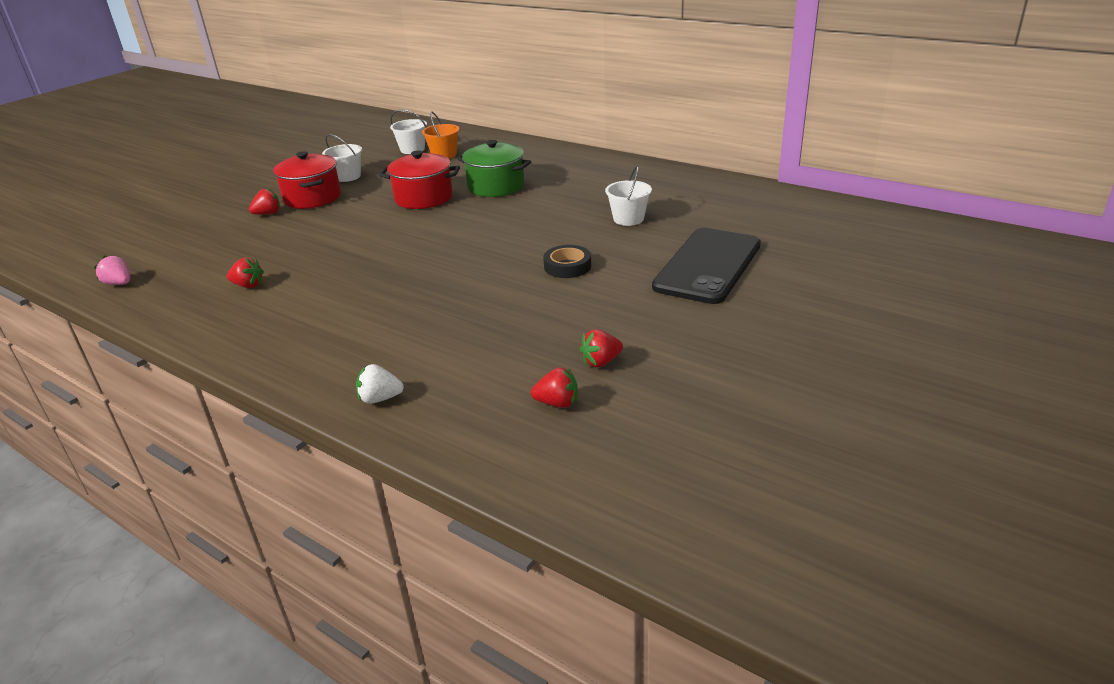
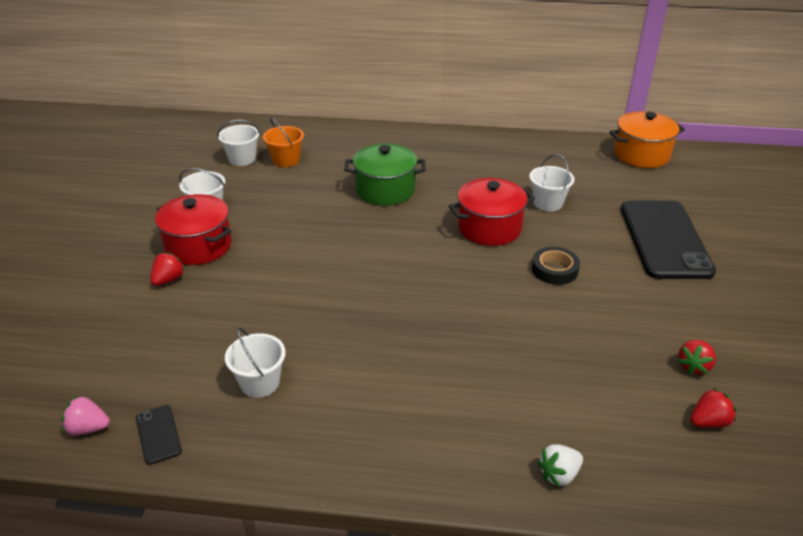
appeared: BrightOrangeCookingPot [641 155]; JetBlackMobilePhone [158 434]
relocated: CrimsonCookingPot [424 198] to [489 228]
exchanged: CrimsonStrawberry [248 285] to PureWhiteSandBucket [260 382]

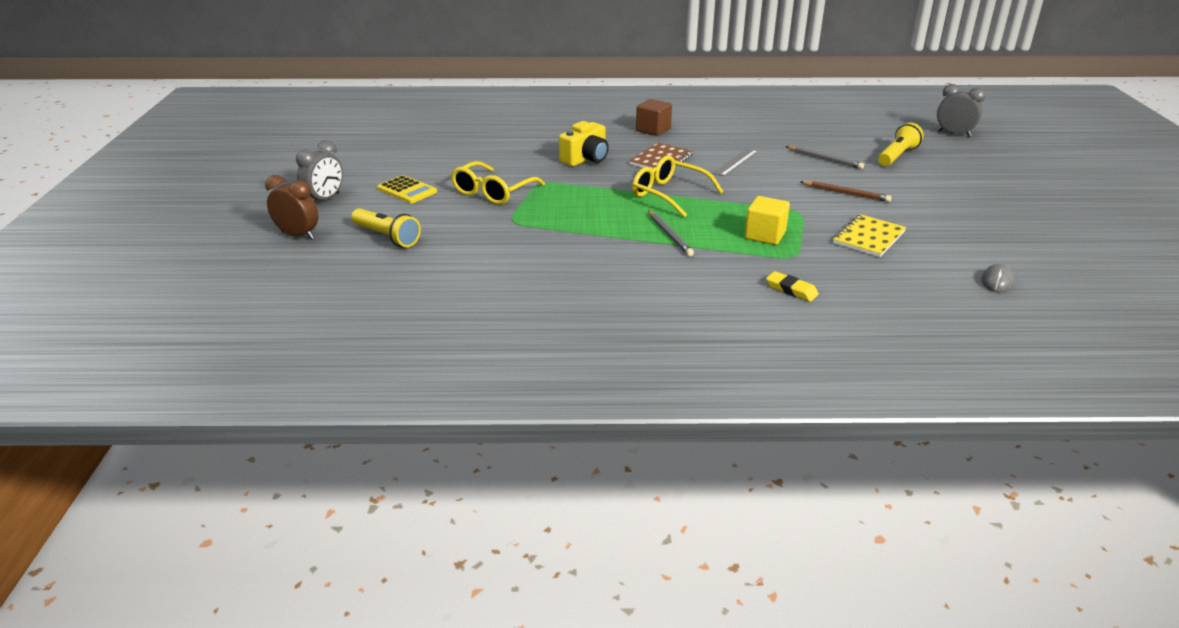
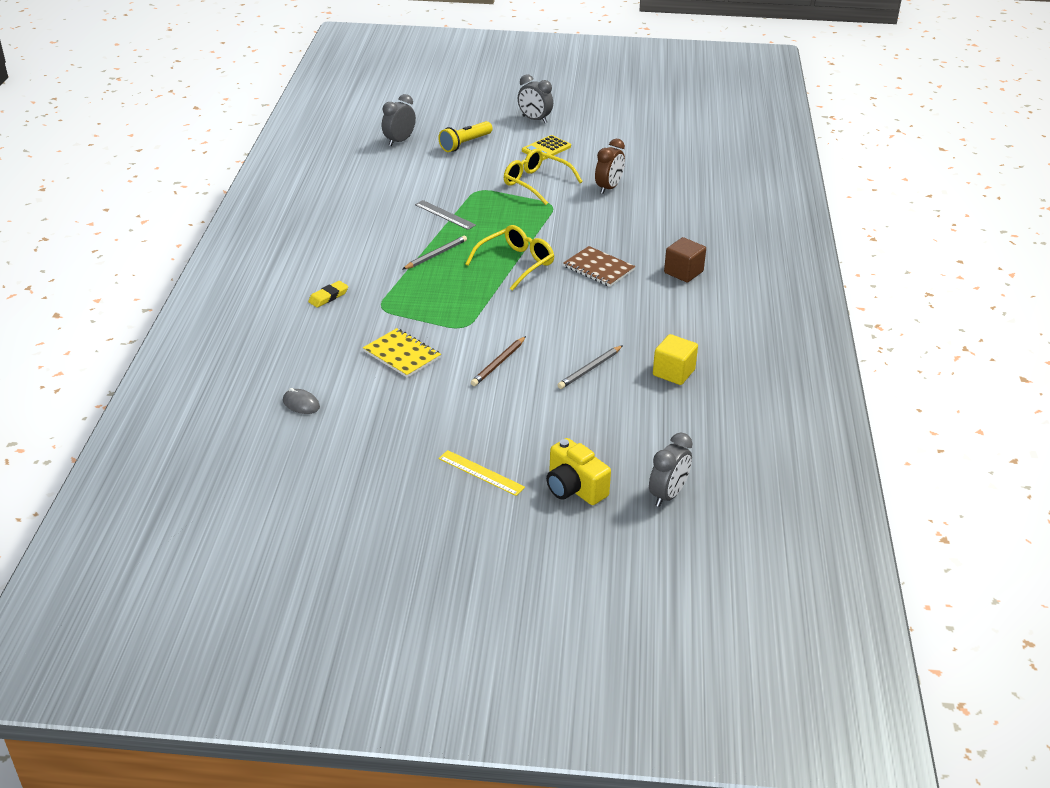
missing: YellowPocketTorch [897 156]
appeared: AshGreyClock [399 141]; YellowStraightedge [481 473]
relocated: YellowPhotoCamera [586 159] to [574 488]; AshGreyStraightedge [735 162] to [445 215]; DarkBrownClock [298 235] to [608 188]; YellowBlock [765 235] to [673 372]
spun: AshGreyPencil [669 235] = [436 255] 150 degrees clockwise

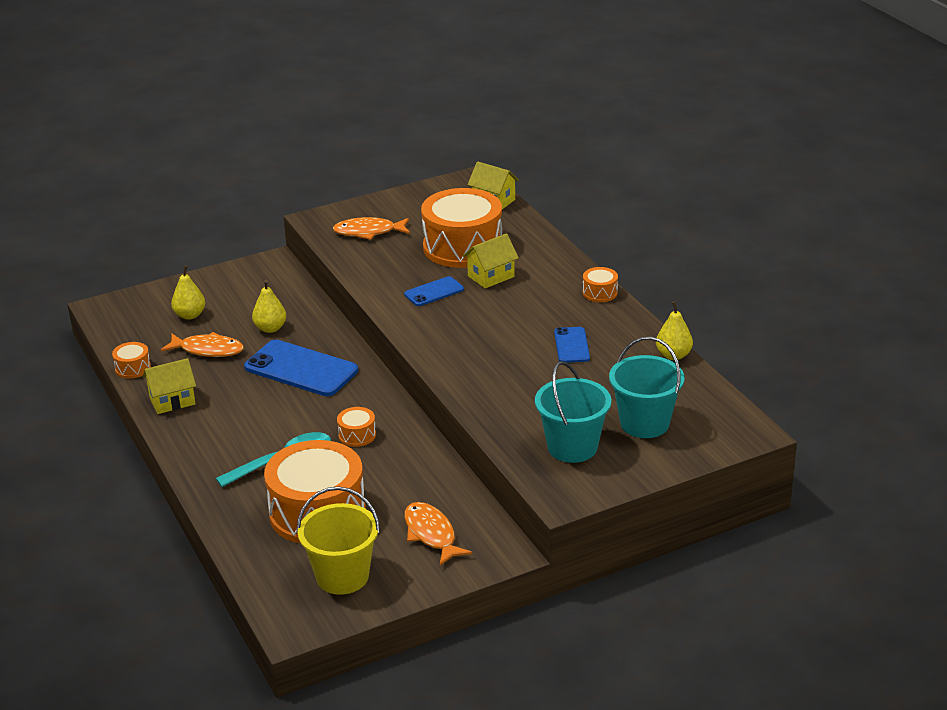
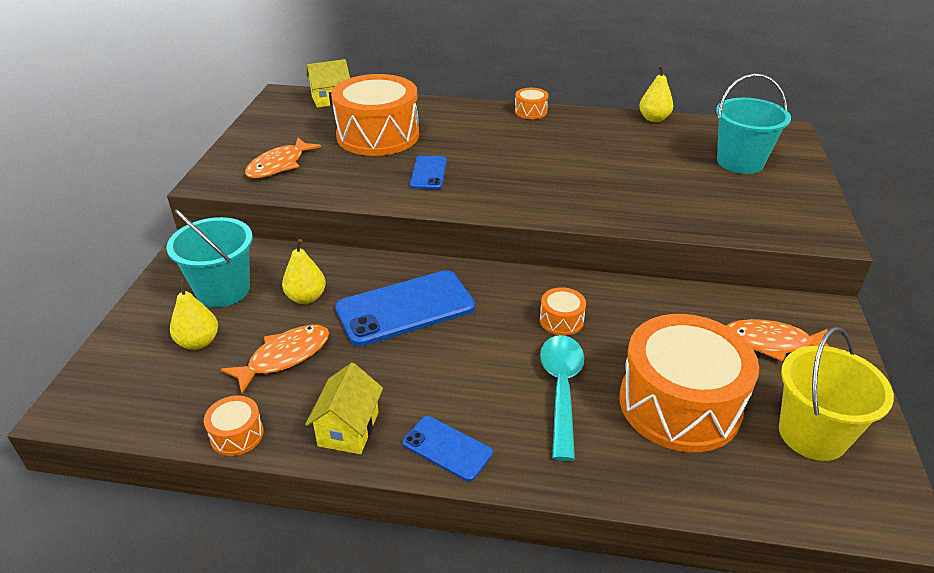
missing: YellowHouse [491 276]
relocated: CobaltMobilePhone [572 345] to [447 448]; TurquoiseSandBucket [572 447] to [223 290]

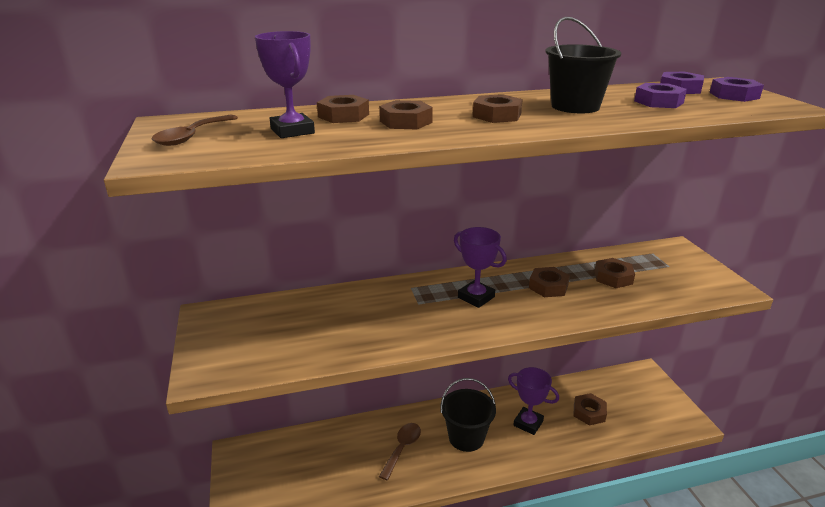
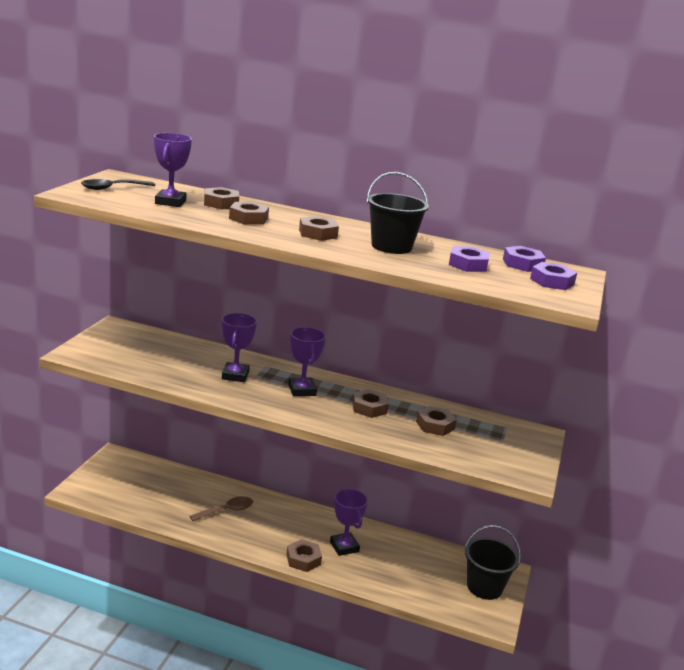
appeared: PurpleTrophy [235 375]
relocated: JetBlackSandBucket [466 437] to [484 587]; DarkBrownNut [589 412] to [303 559]
colour: DarkBrownTablespoon [192 137] to JetBlackTablespoon [112 188]

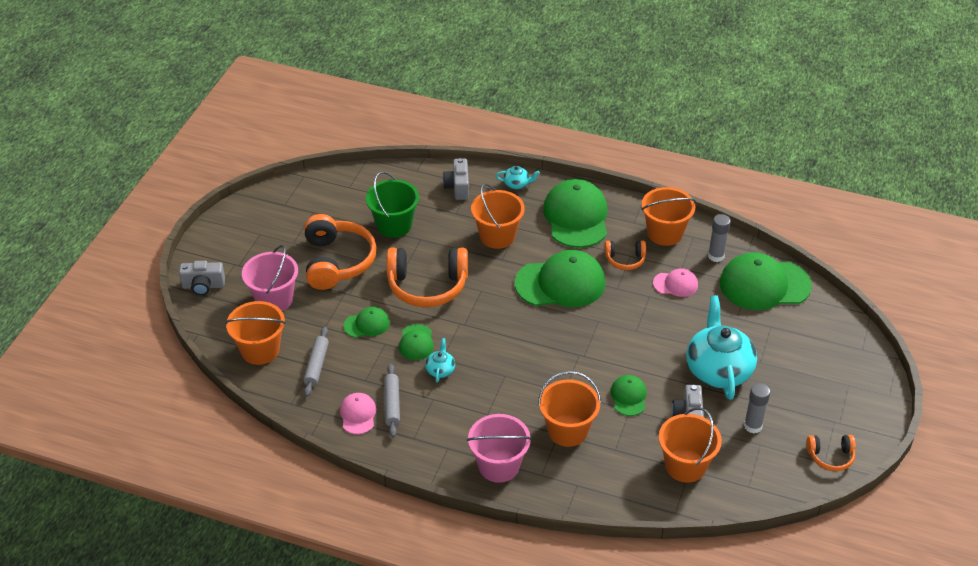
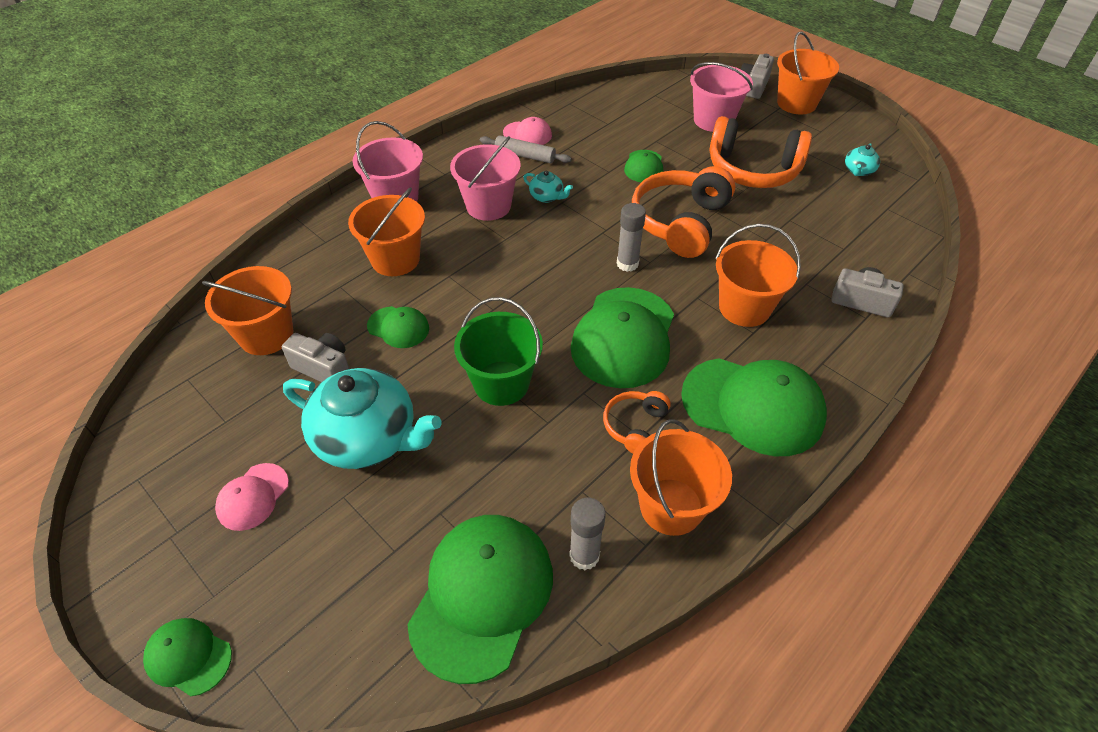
missing: AshGreyPastryRoller [316 365]; BrightOrangeHeadset [830 456]
appeared: PinkSandBucket [488 206]
relocated: TurquoiseTeapot [517 184] to [858 171]; EmeraldSandBucket [394 225] to [501 383]; PinkCap [675 284] to [253 497]; BrightOrangeSandBucket [260 350] to [796 103]; EmeraldCap [416 342] to [188 657]; AshGreyGlueStick [753 426] to [627 264]

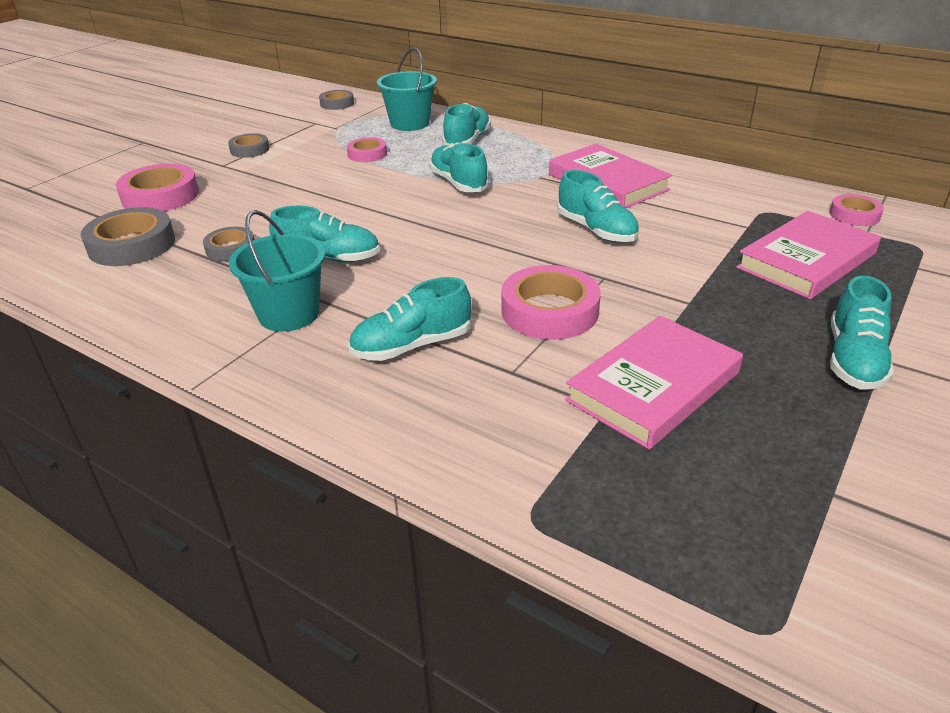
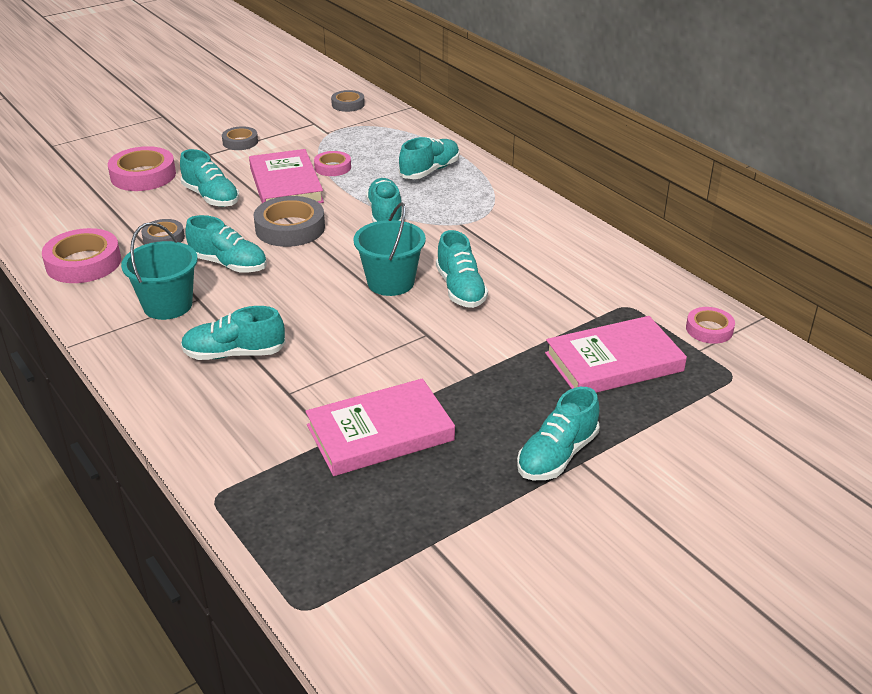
appeared: TurquoiseLaceUpShoe [211 197]
relocated: TurquoiseSandBucket [410 123] to [390 282]; PinkHardcover [607 182] to [286 185]; AshGreyStickyTape [132 245] to [290 228]; PinkStickyTape [549 311] to [83 263]

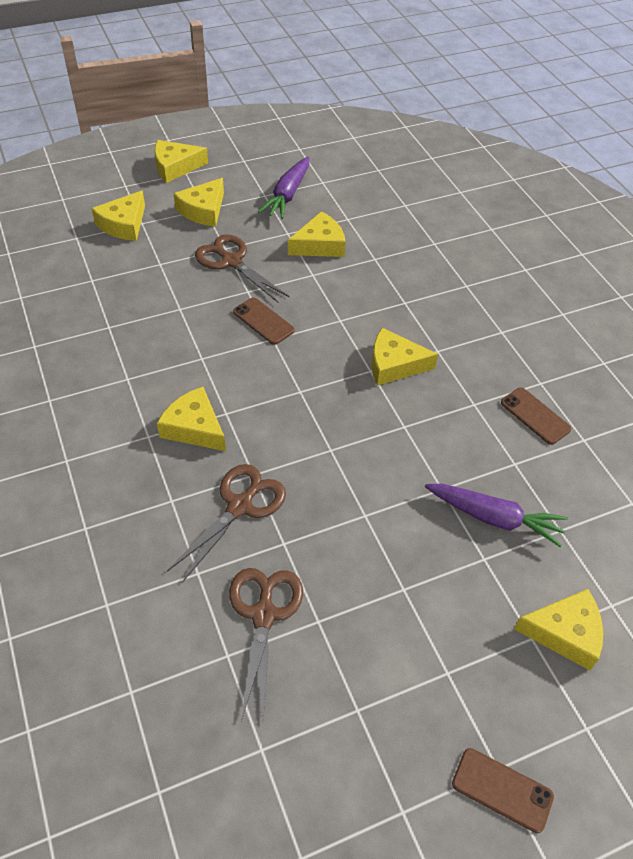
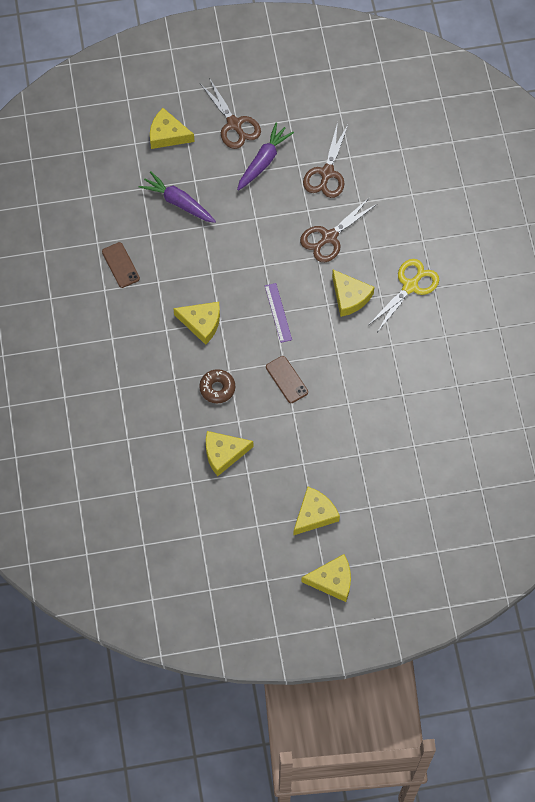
missing: YellowCheese [124 224]; DarkBrownMobilePhone [502 790]
appeared: YellowScissors [410 286]; PurpleStraightedge [278 312]; DarkBrownDoughnut [217 388]
relocated: PurpleCarrot [287 195] to [263 161]; DarkBrownScissors [231 261] to [234 124]

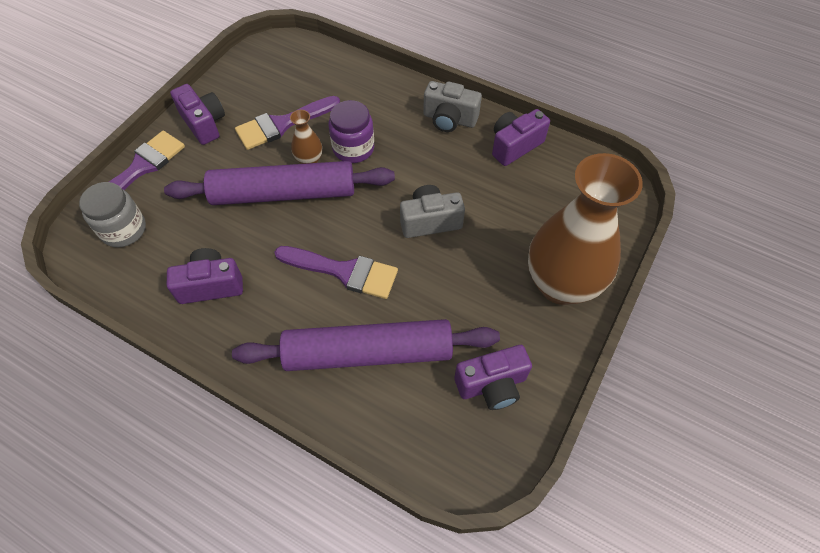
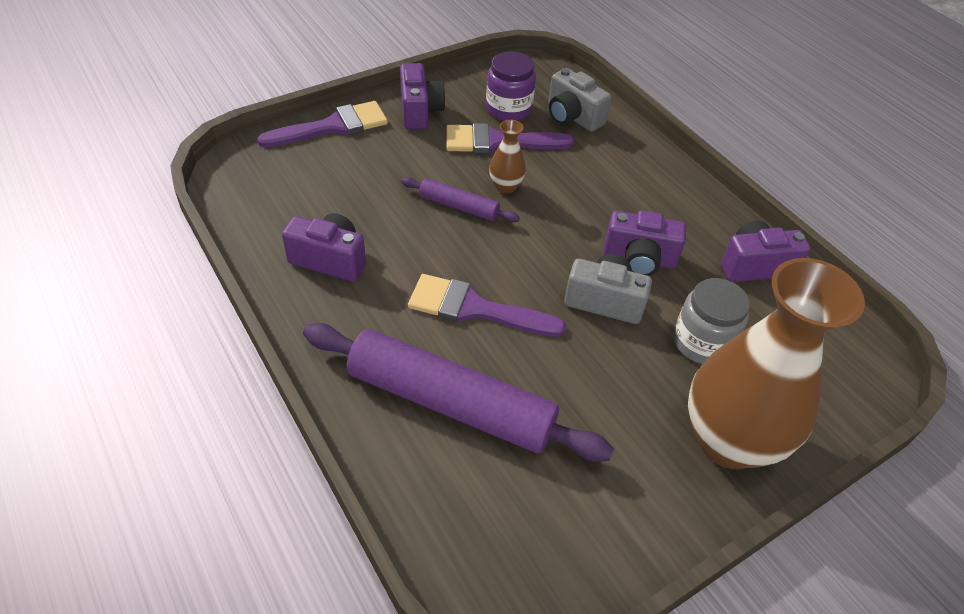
relocated: AshGreyPhotoCamera [449 119] to [572 117]; PurpleJar [353 148] to [508 109]; AshGreyJar [123 229] to [702 342]; PurplePhotoCamera [492 385] to [639 259]
spun: PurplePaintBrush [344 271] = [475 308] 150 degrees clockwise
size: PurplePastryRoller [284 194] = [459 206] x0.48

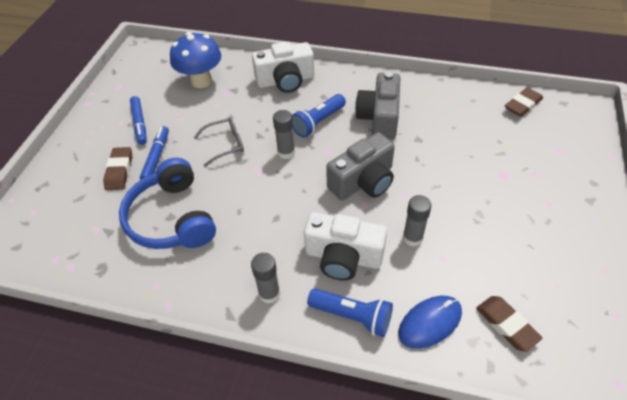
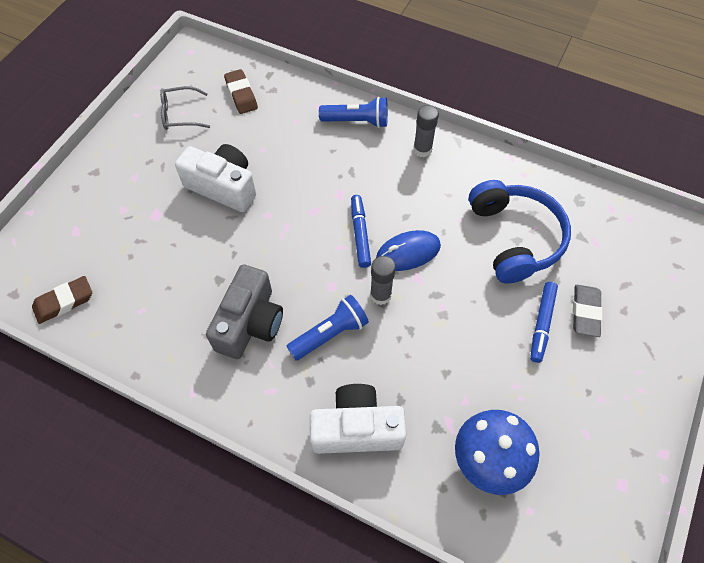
missing: AshGreyPhotoCamera [363 181]; AshGreyGlueStick [412 238]
relocated: CobaltMarkerPen [140 124] to [360 234]; AshGreyGlasses [225 144] to [180 114]; PureWhitePhotoCamera [343 257] to [223 187]; CobaltComputerMouse [430 322] to [408 252]
colour: DarkBrownEraser [119 171] to AshGreyEraser [585 312]
spun: CobaltPocketTorch [352 316] = [357 121] 150 degrees clockwise

